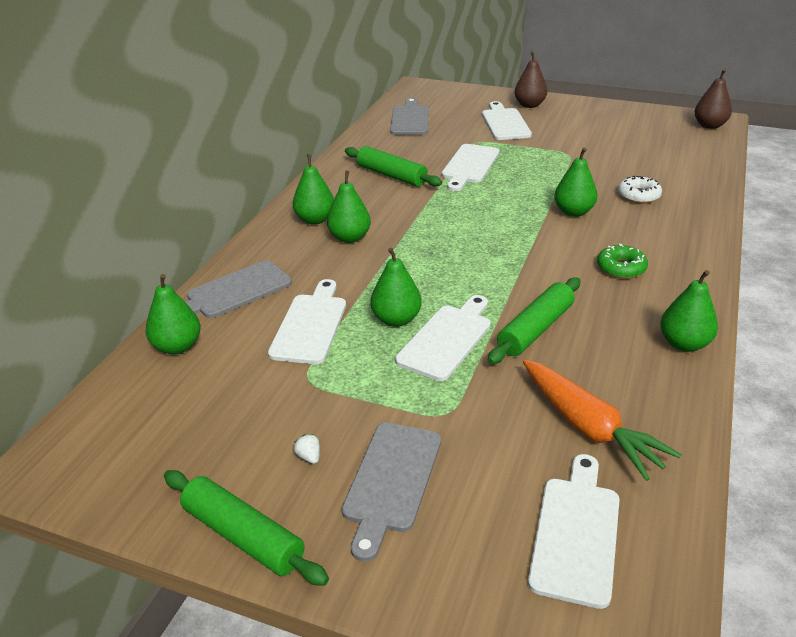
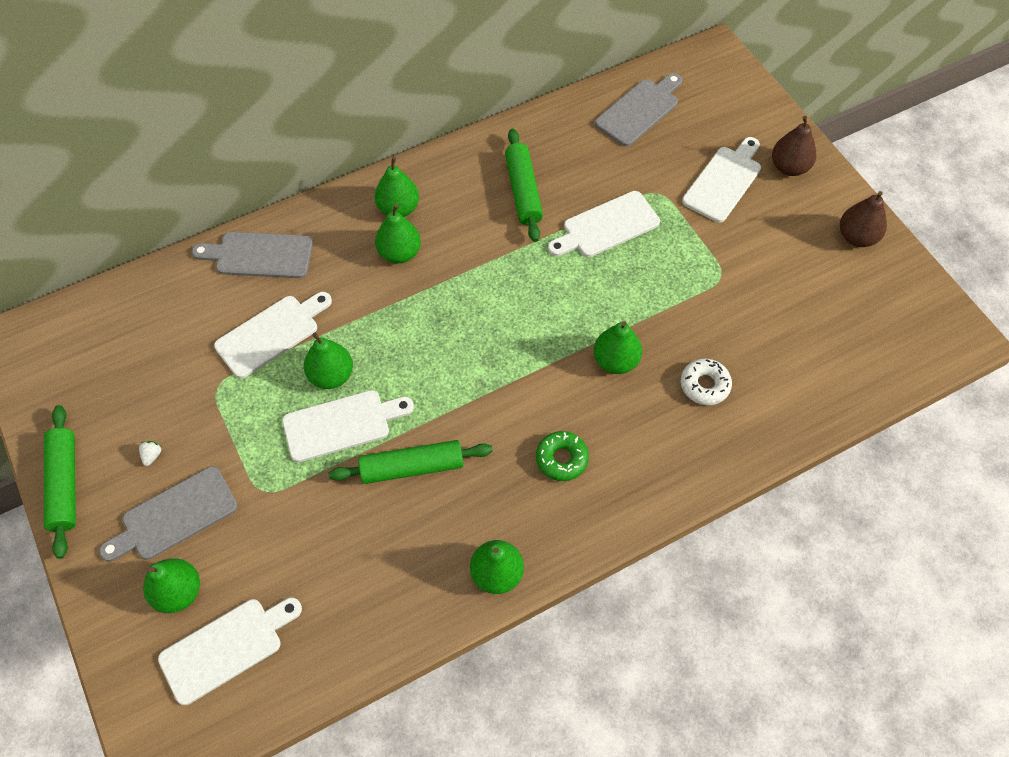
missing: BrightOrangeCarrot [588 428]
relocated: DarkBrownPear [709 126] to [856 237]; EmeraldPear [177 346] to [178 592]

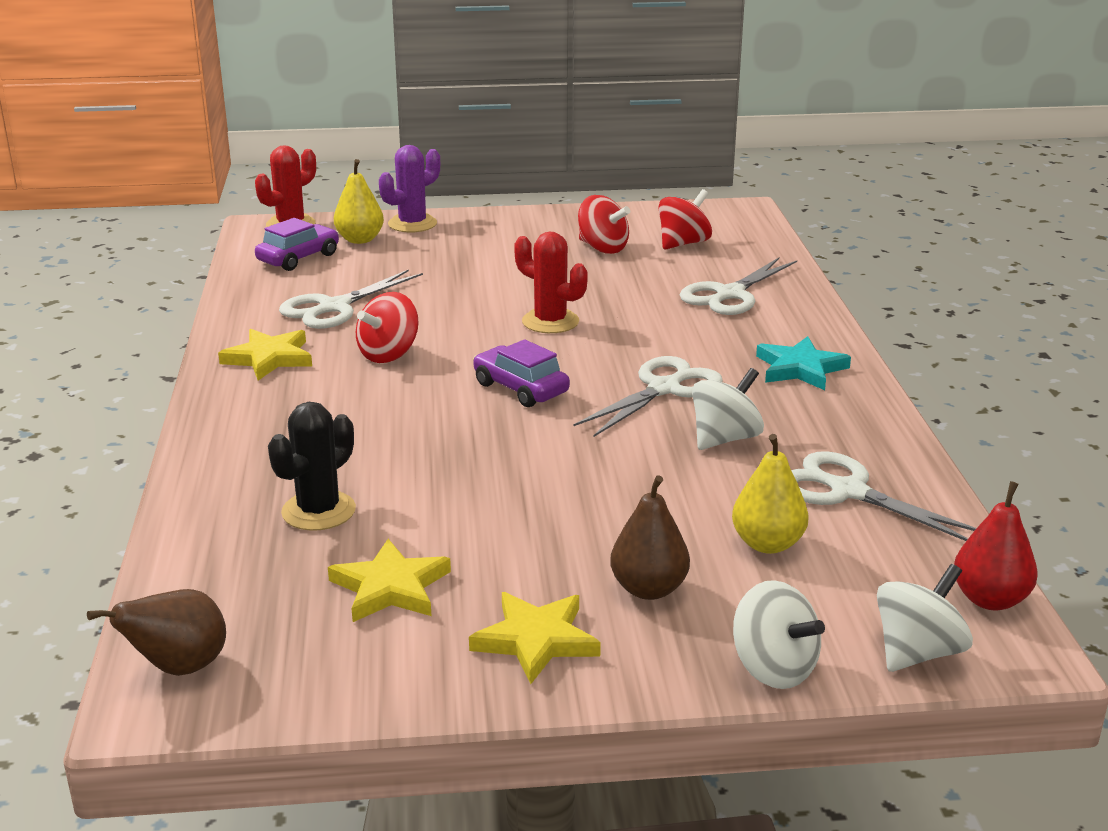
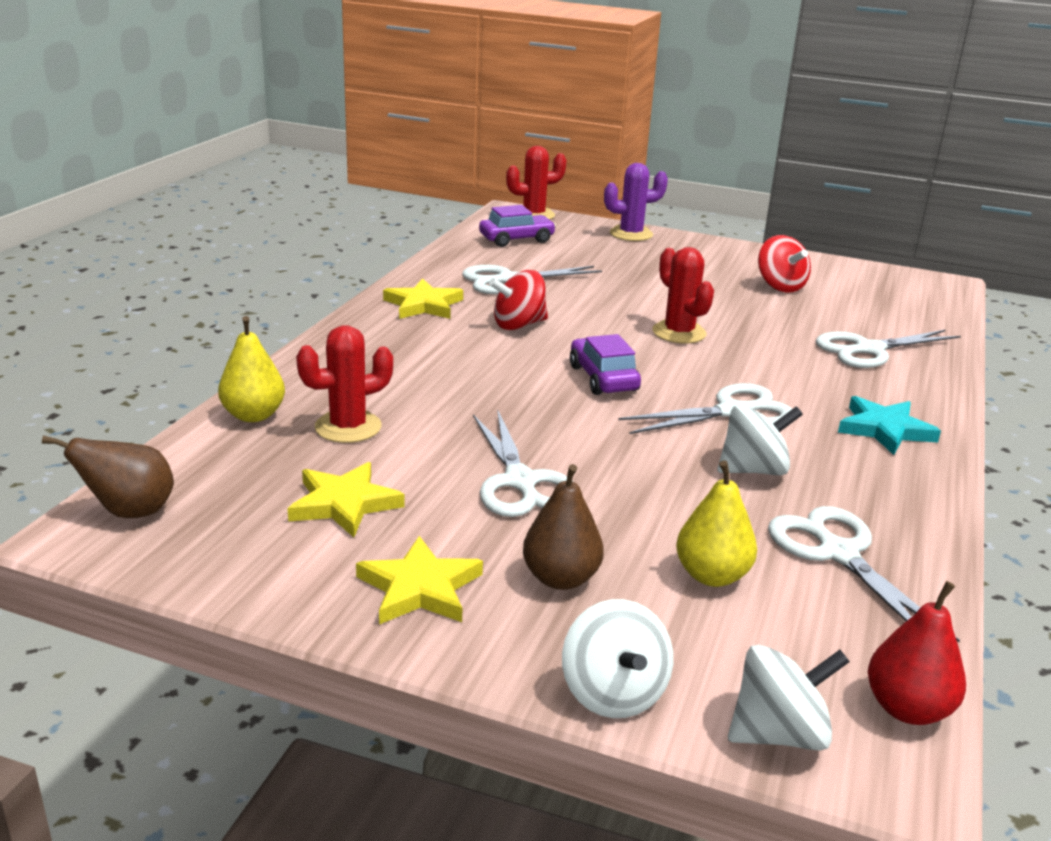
missing: CrimsonWhirligig [683 243]
appeared: PureWhiteScissors [520 481]
relocated: YellowPear [360 239] to [253 415]
colour: JetBlackPricklyPlant [318 511] to CrimsonPricklyPlant [348 427]

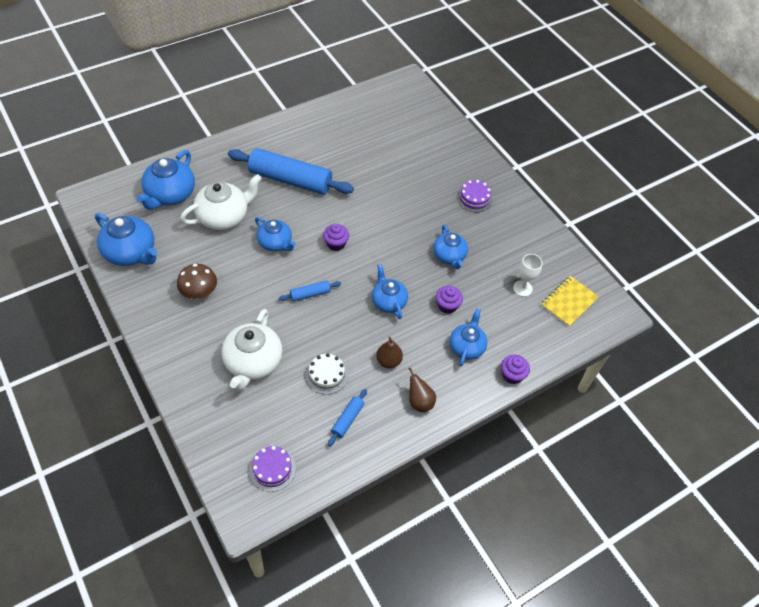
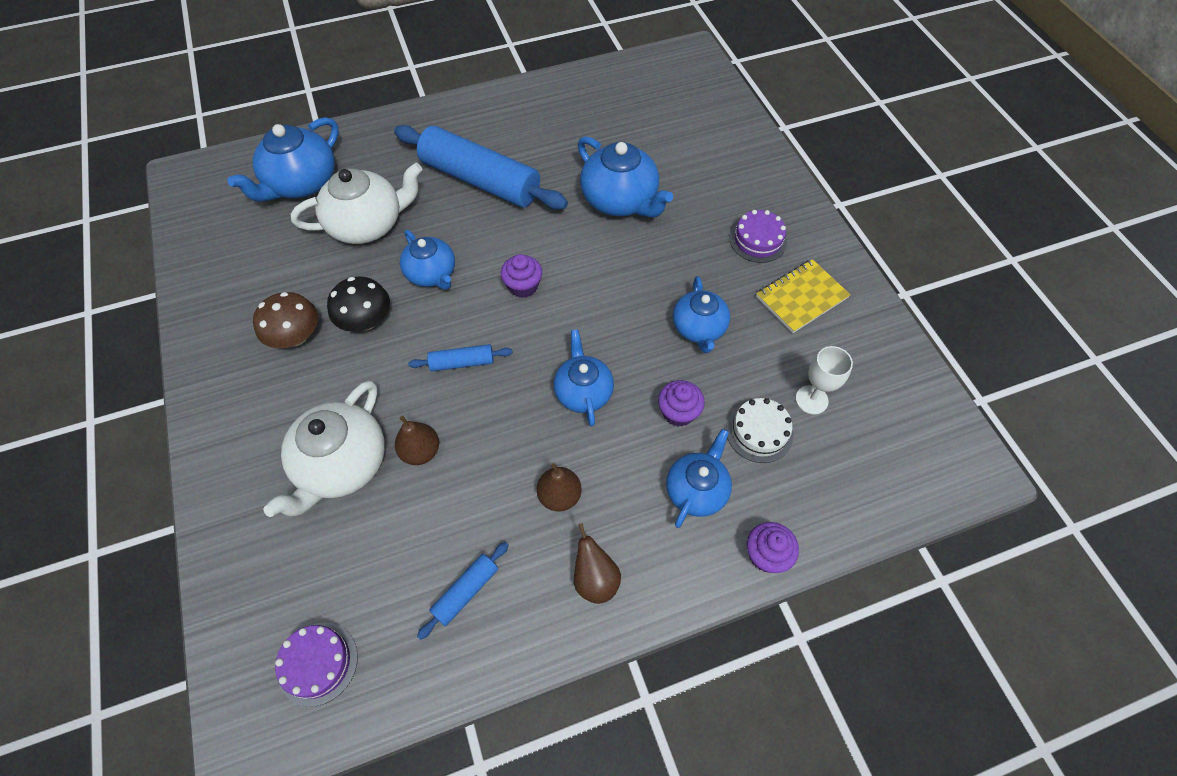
appeared: JetBlackToadstool [366 321]; DarkBrownPear [421 451]
relocated: CobaltTeapot [131 252] to [620 200]; YellowNotepad [569 302] to [801 297]; PureWhiteGateau [326 375] to [759 432]

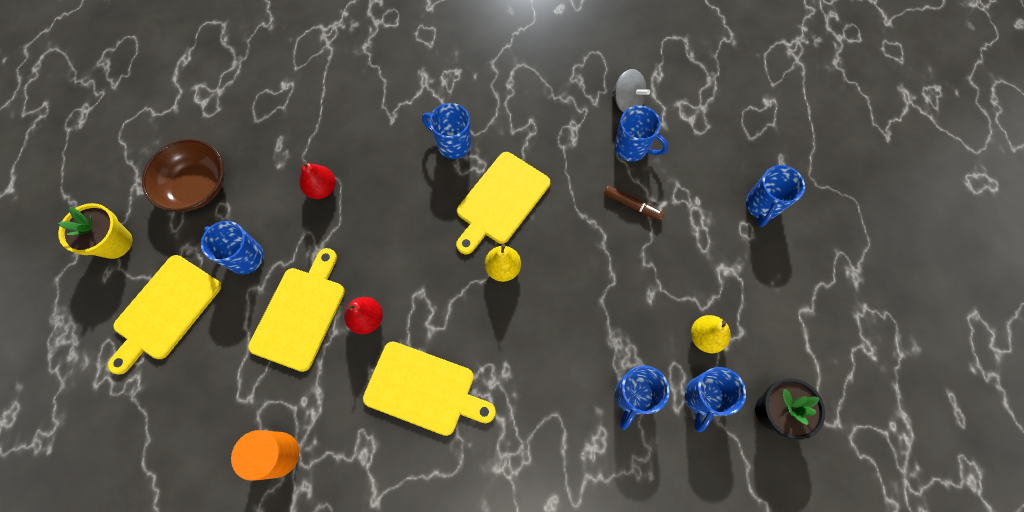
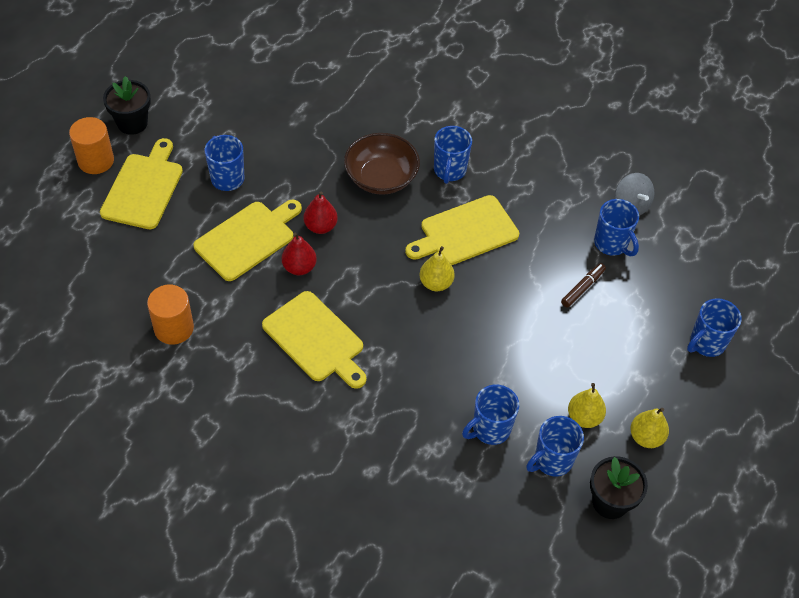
appeared: BrightOrangeSolidCylinder [96 161]; YellowPear [646 437]
relocated: DarkBrownBowl [197 186] to [381 178]; CrimsonPear [322 189] to [320 226]
colour: YellowPottedPlant [115 243] to JetBlackPottedPlant [132 123]
spun: CobaltTeaMug [453 144] = [449 171] 135 degrees counterclockwise; DarkBrownMarkerPen [632 205] = [582 288] 105 degrees counterclockwise; YellowCuttingBoard [165 311] = [144 188] 135 degrees clockwise

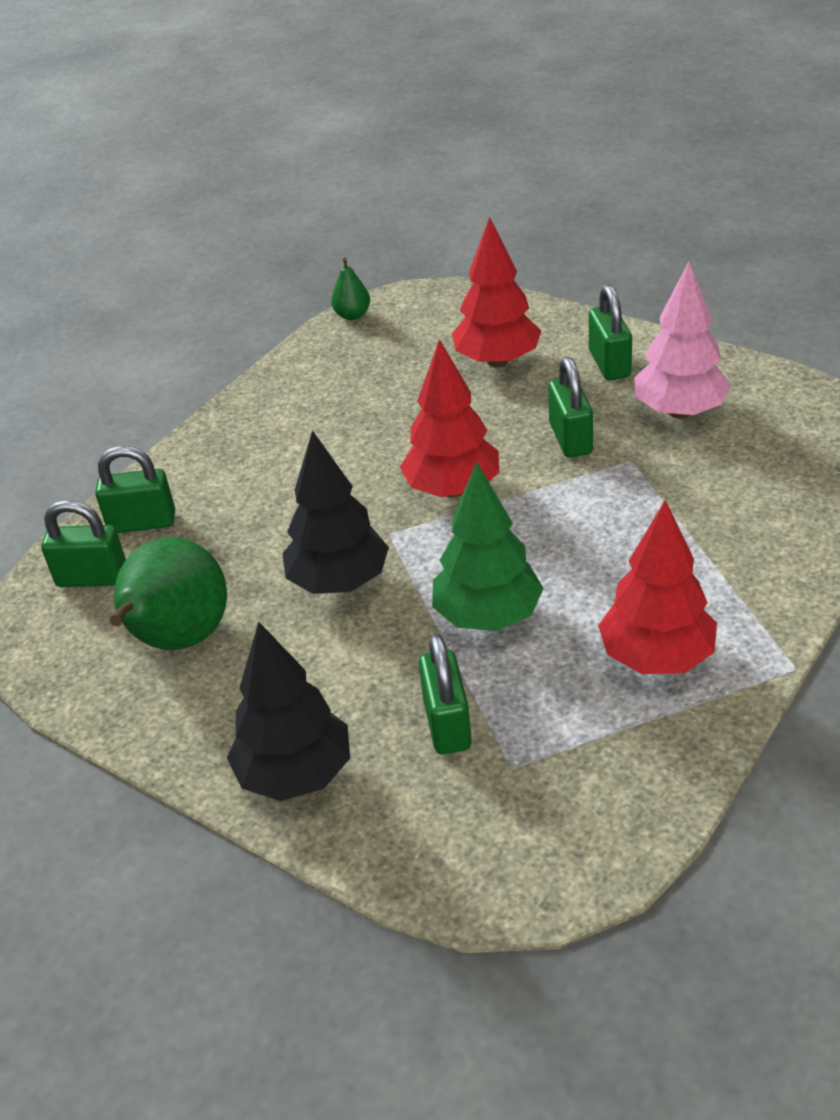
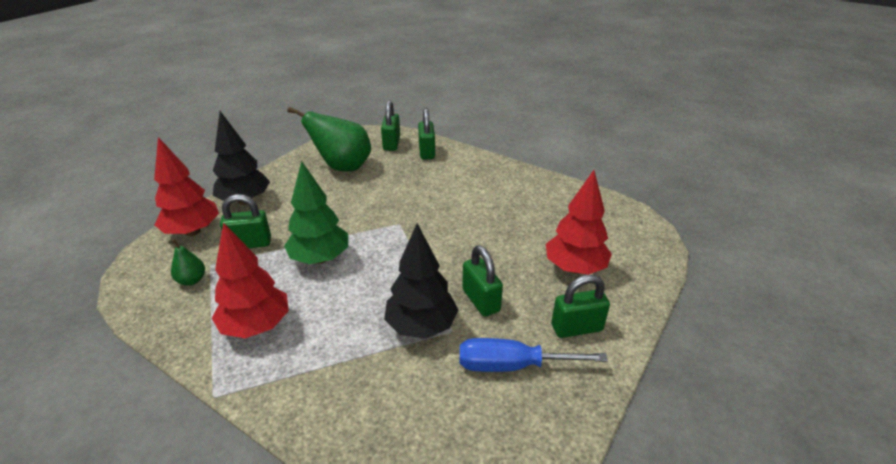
relocated: EmeraldPear [352 315] to [192 280]; CrimsonFirTree [453 489] to [193 231]; JetBlackFirTree [339 582] to [421 326]
exchanged: PinkFirTree [679 411] to CobaltScrewdriver [512 365]
spun: EmeraldSmallLock [570 438] = [481 300] 75 degrees clockwise

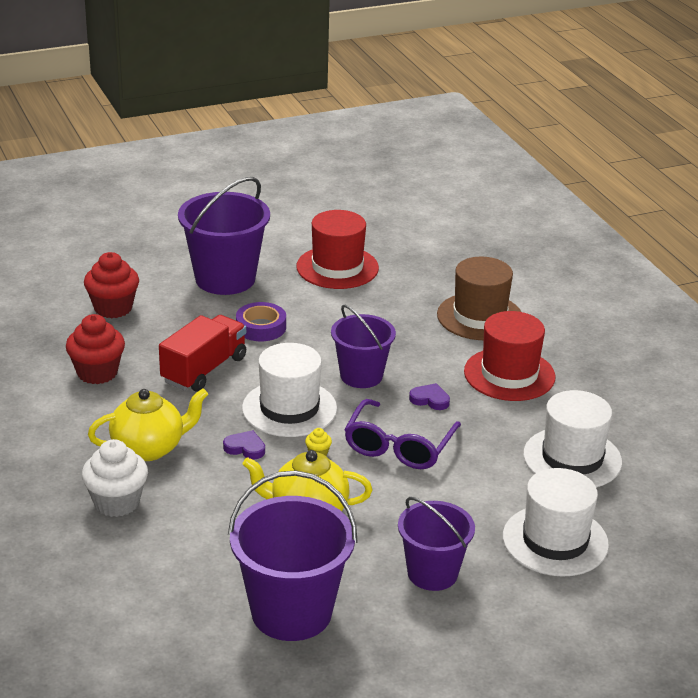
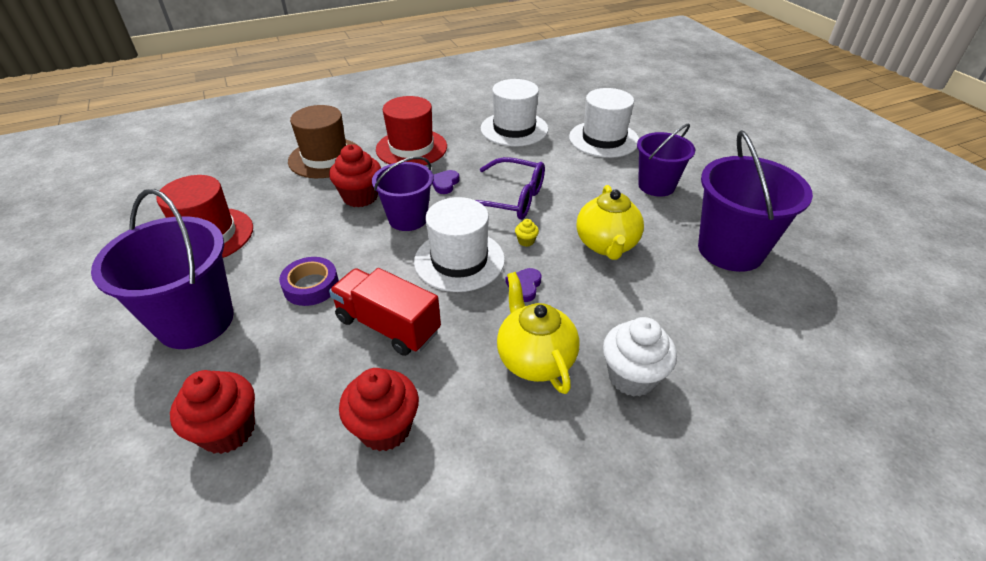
appeared: CrimsonMuffin [360 197]

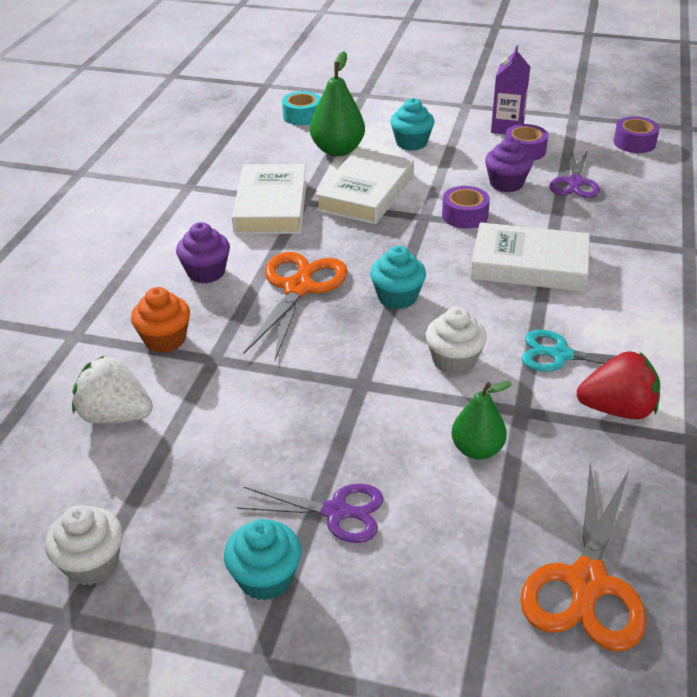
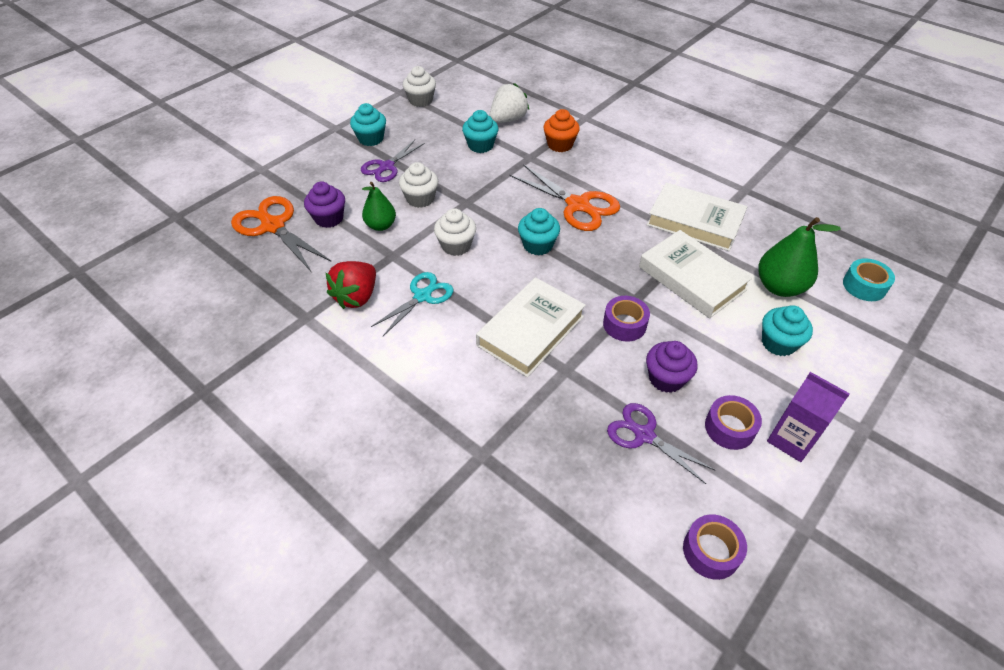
appeared: TurquoiseMuffin [480 145]; PureWhiteMuffin [420 199]
relocated: PurpleMuffin [206 272] to [329 218]

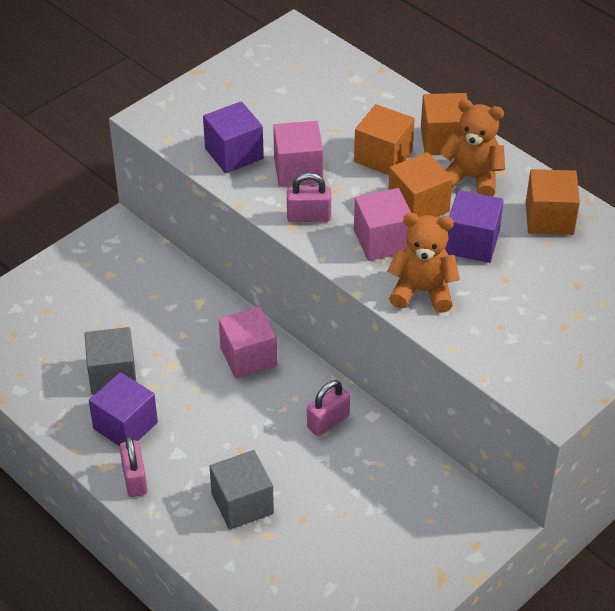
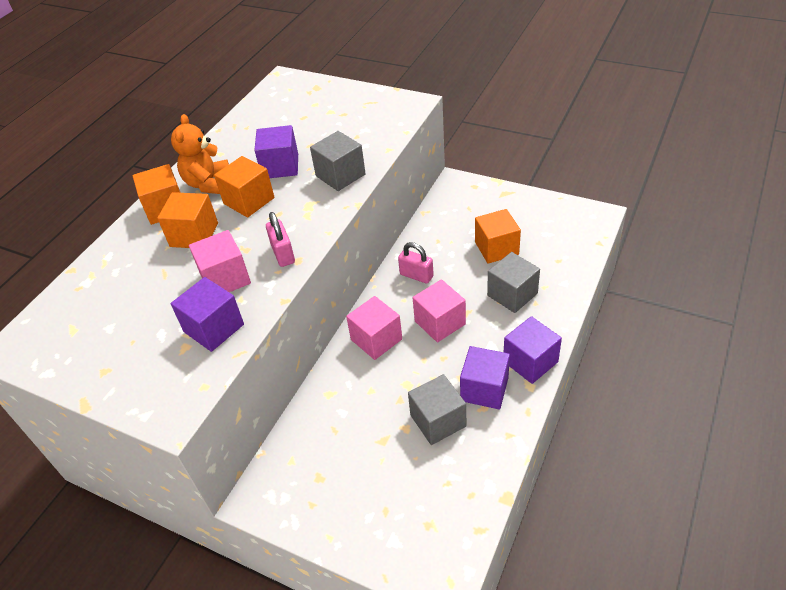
relocated: BrightOrangeBlock [549 218] to [496 248]; PinkBlock [382 241] to [440 322]
exchanged: BrightOrangeTeddy [422 291] to AshGreyBlock [340 175]; PinkSmallLock [134 479] to PurpleBlock [530 361]

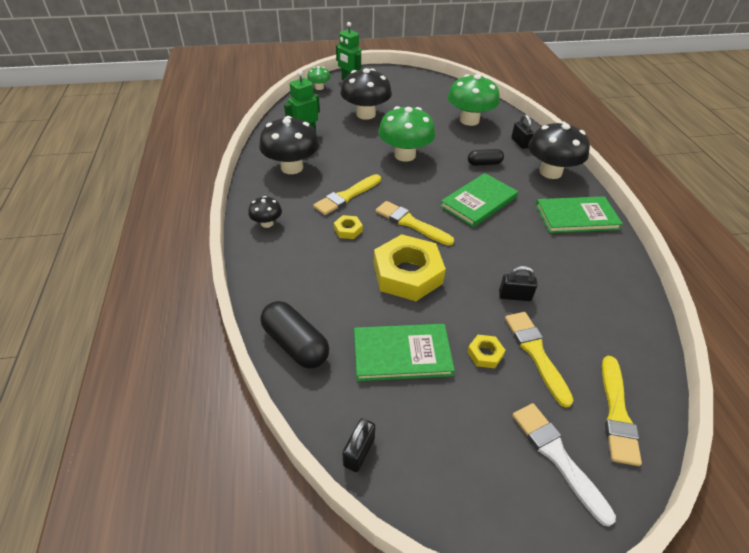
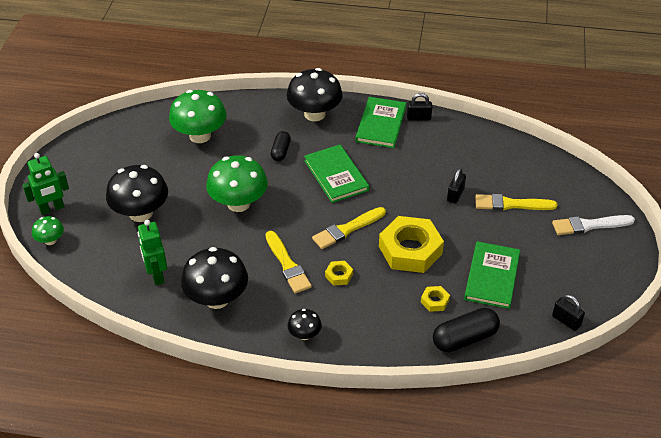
missing: YellowPaintBrush [617 413]
relocated: JetBlackSmallLock [520 143] to [418 118]; YellowNut [485 354] to [435 301]

